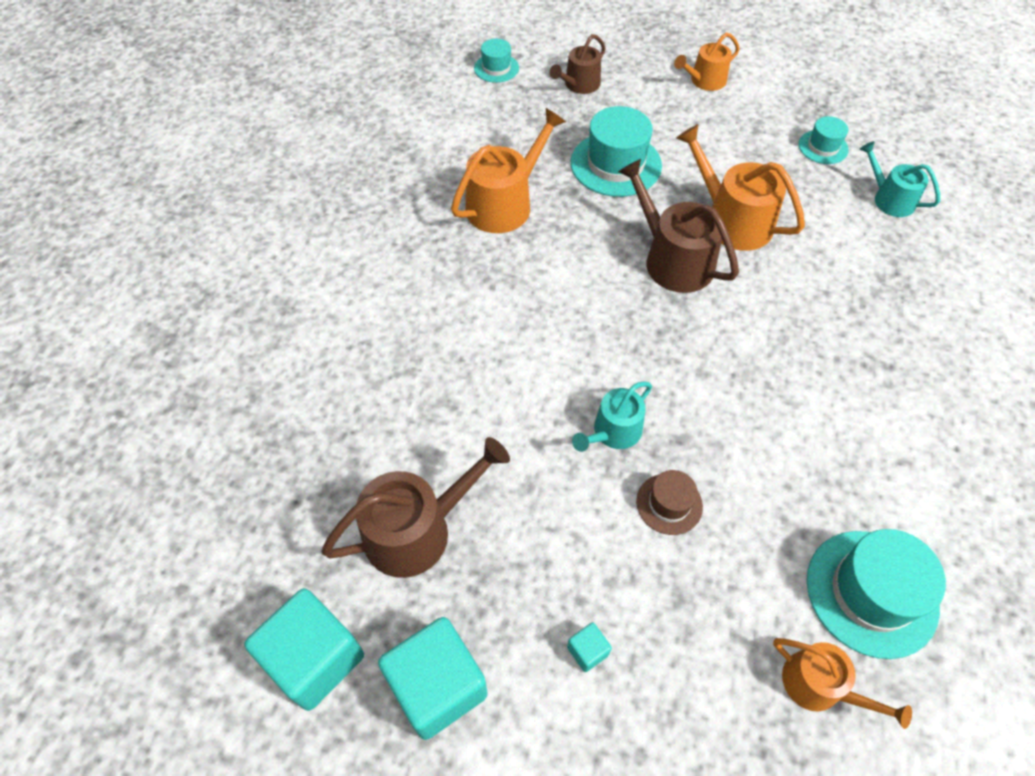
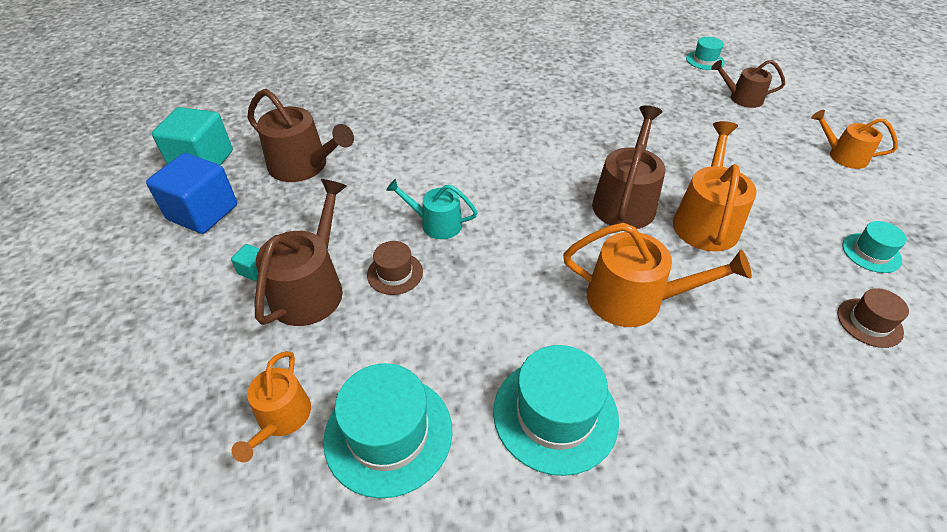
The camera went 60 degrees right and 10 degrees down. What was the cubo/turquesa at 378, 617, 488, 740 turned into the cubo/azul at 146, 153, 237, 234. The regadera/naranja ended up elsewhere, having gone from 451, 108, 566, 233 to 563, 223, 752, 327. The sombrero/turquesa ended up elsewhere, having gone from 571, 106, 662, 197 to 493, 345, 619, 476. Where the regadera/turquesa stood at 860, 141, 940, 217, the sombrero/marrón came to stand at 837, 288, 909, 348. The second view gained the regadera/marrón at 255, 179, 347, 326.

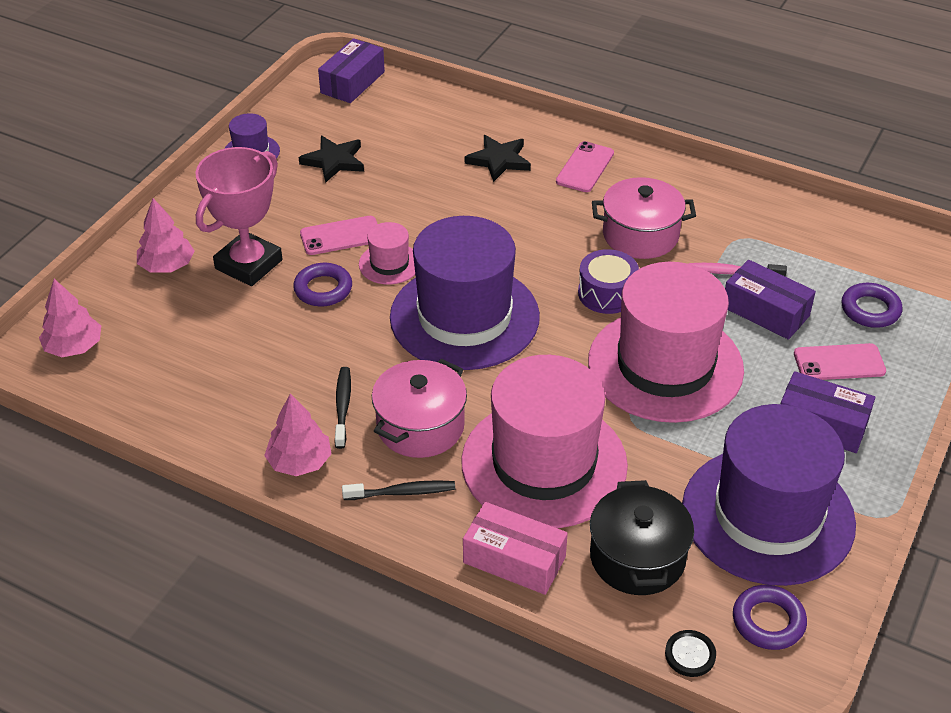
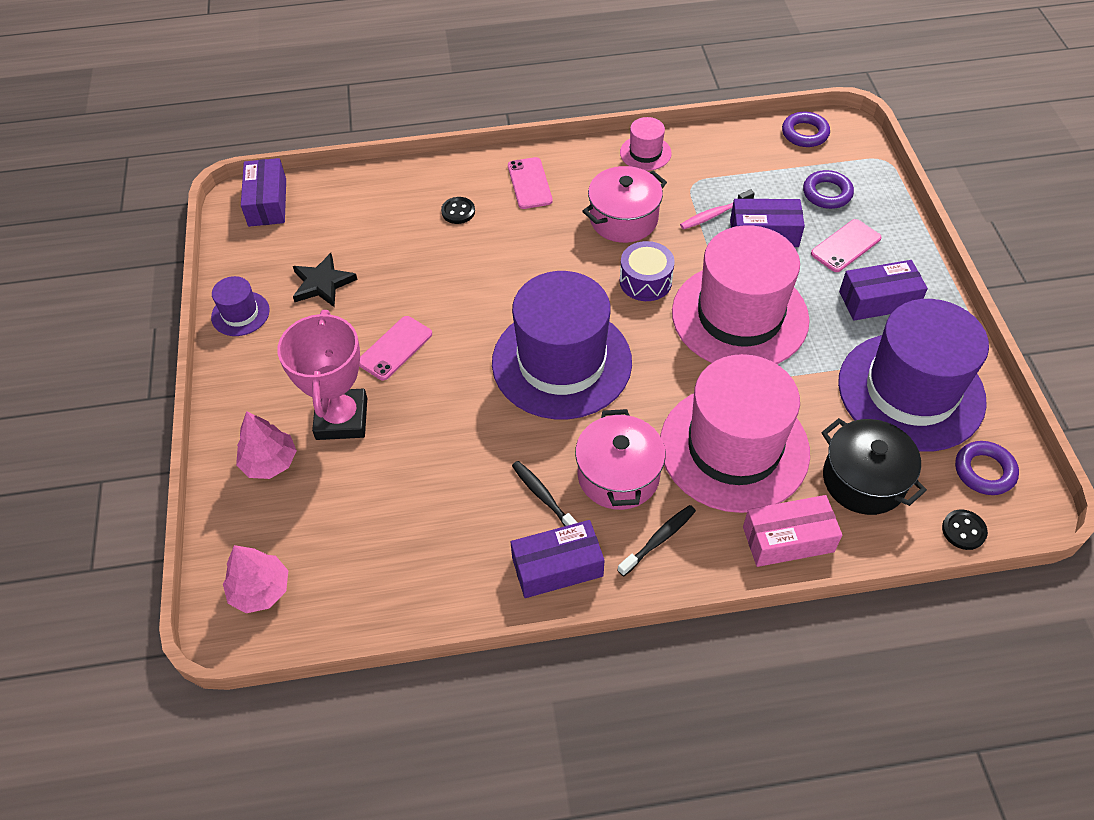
The camera went 35 degrees left and 10 degrees up. Where the árbol/rosa stood at 264, 394, 331, 476, the caja/morado came to stand at 511, 520, 605, 598. The anillo/morado ended up elsewhere, having gone from 293, 263, 352, 306 to 782, 112, 830, 147. The sombrero/rosa ended up elsewhere, having gone from 359, 222, 415, 285 to 620, 117, 672, 171. Where the estrella/negro stood at 465, 135, 531, 182, the botón/negro came to stand at 441, 197, 475, 224.

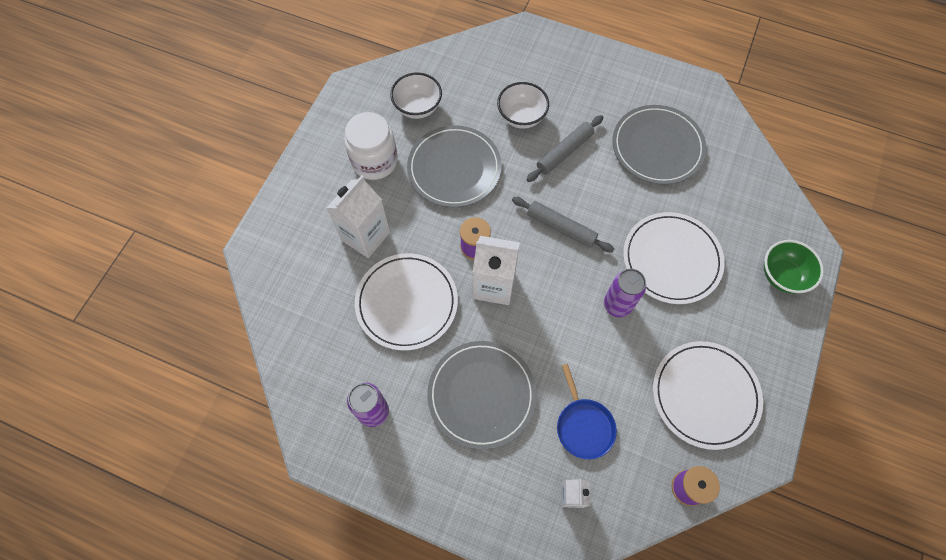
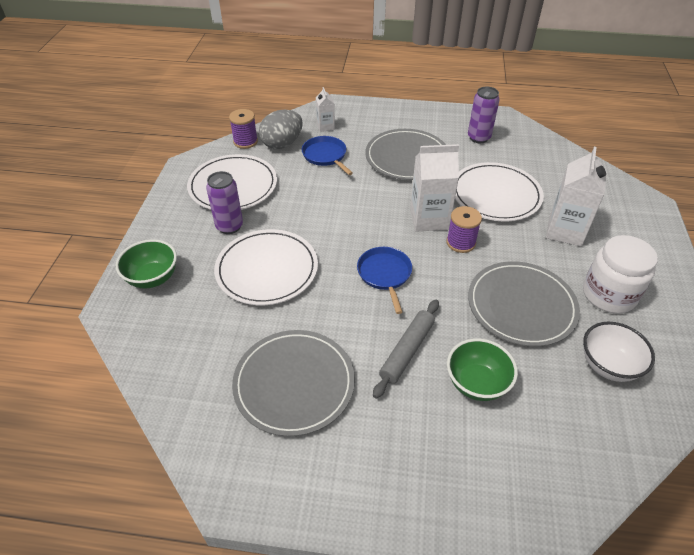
The camera went 165 degrees right and 20 degrees down. What was the cuenco/blanco at 497, 82, 549, 129 turned into the cuenco/verde at 447, 338, 518, 401. Where the rodillo/gris stood at 512, 197, 614, 253, the sartén/azul came to stand at 357, 247, 412, 314. The lata/morado ended up elsewhere, having gone from 604, 269, 646, 318 to 206, 171, 243, 234. The second view gained the huevo/gris at 259, 110, 303, 149.

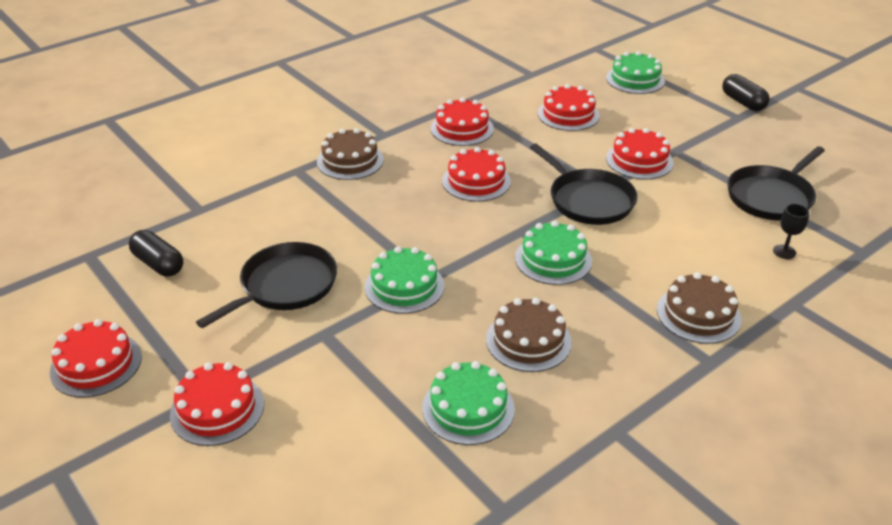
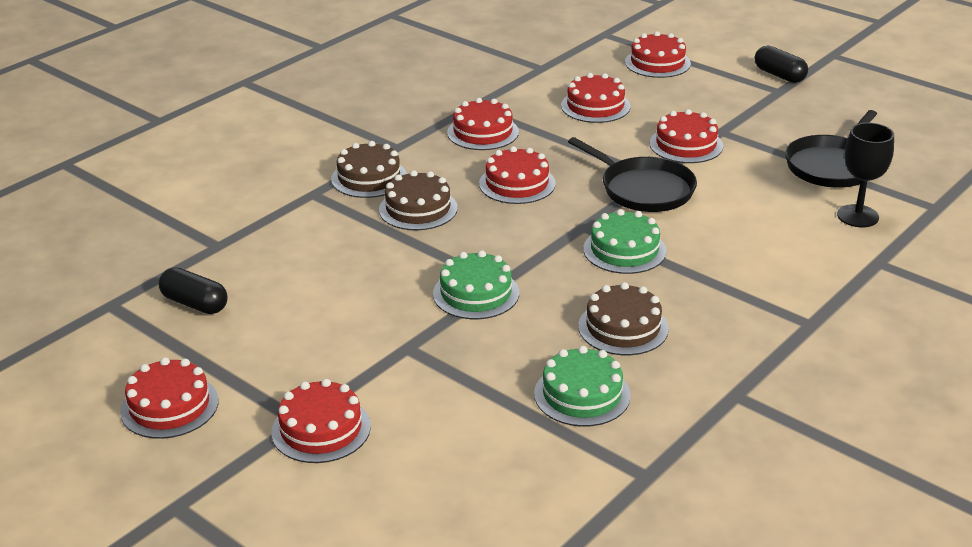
The camera went 10 degrees left and 5 degrees down. The second view lost the sartén/negro at 196, 242, 337, 328. What was the tarta/verde at 606, 51, 665, 94 turned into the tarta/rojo at 625, 31, 691, 78. The tarta/marrón ended up elsewhere, having gone from 657, 272, 741, 344 to 379, 170, 458, 230. The size of the copa/negro at 773, 204, 809, 259 changed by a factor of 1.75.

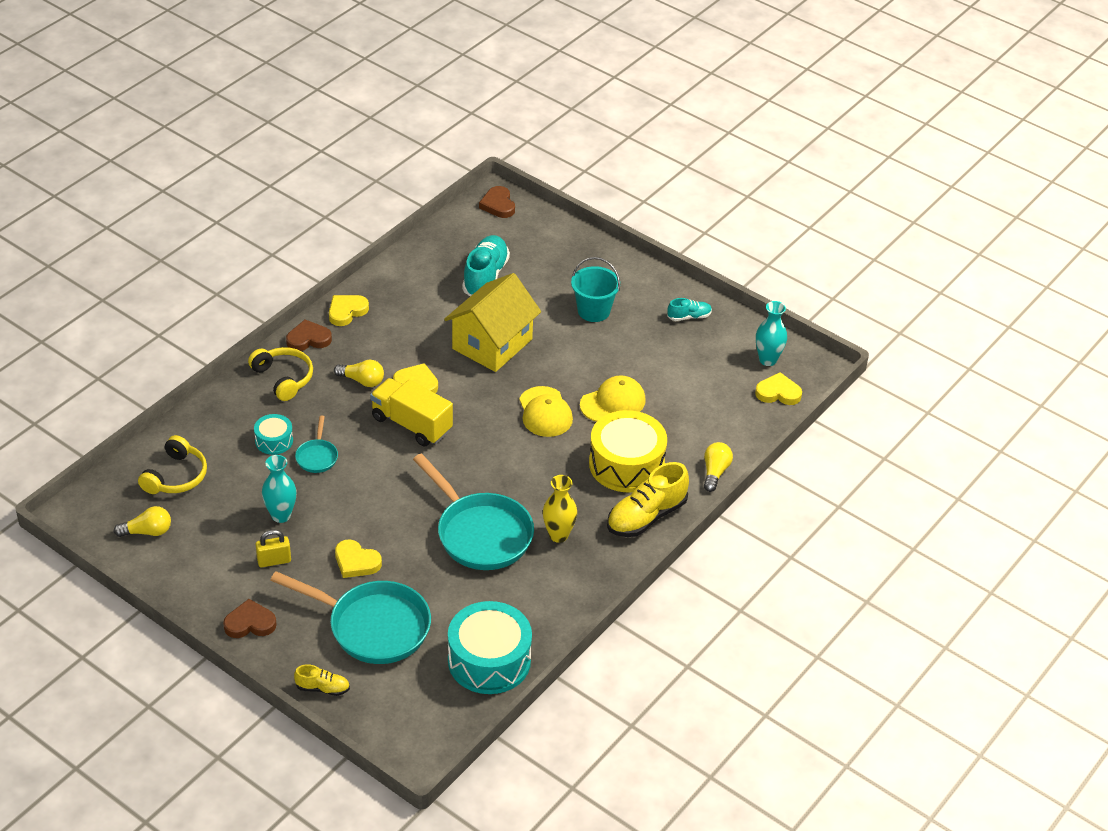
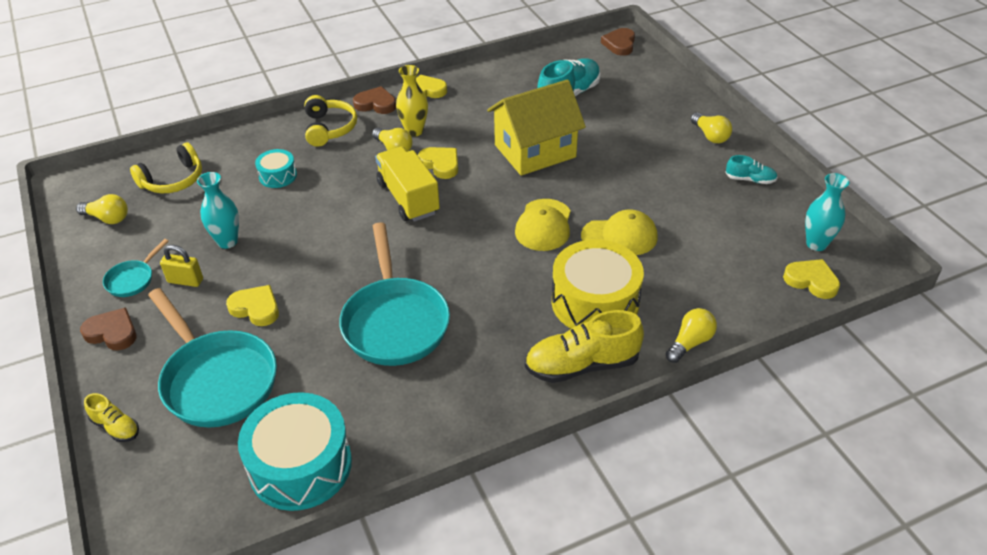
The camera went 30 degrees right and 0 degrees up. The sartén/turquesa ended up elsewhere, having gone from 295, 415, 338, 473 to 103, 239, 169, 297. The corazón/amarillo at 335, 540, 382, 578 ended up facing another way, 150 degrees clockwise from before. The florero/amarillo ended up elsewhere, having gone from 543, 475, 577, 543 to 396, 65, 428, 137. The second view lost the balde/turquesa at 571, 257, 620, 322. The second view gained the bombilla/amarillo at 691, 113, 732, 143.

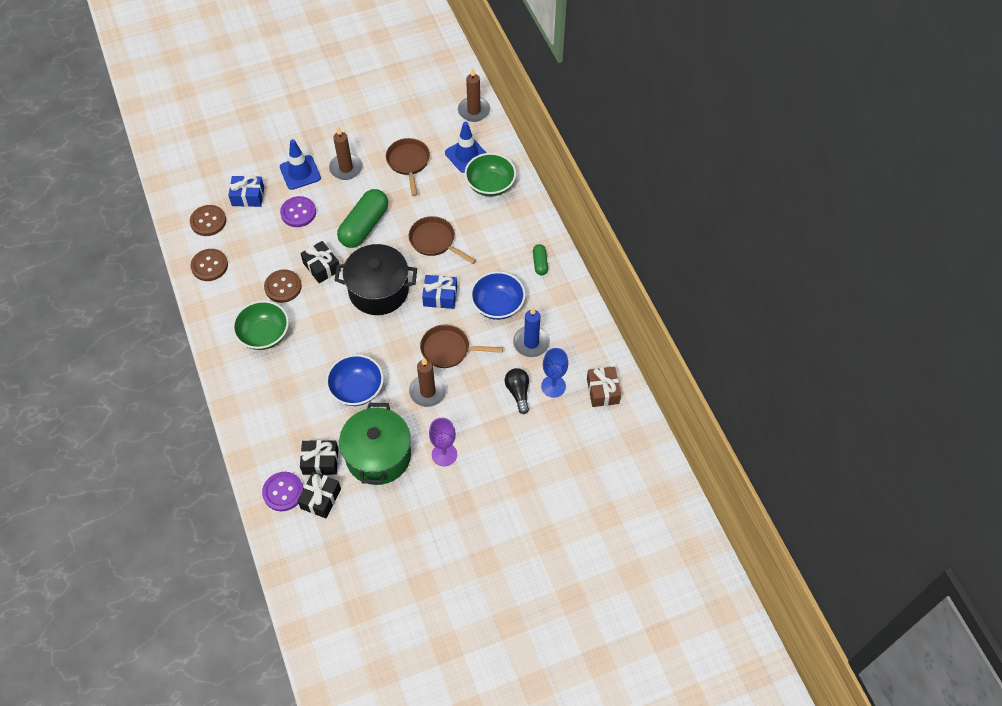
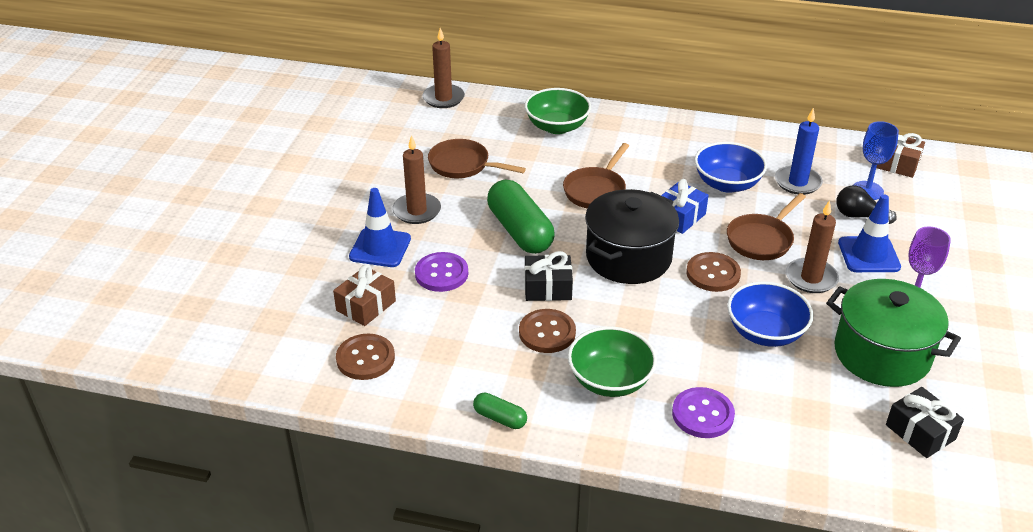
The camera went 55 degrees left and 20 degrees down. The botón/marrón ended up elsewhere, having gone from 190, 249, 228, 281 to 686, 252, 741, 292. What was the regalo/azul at 228, 175, 264, 207 turned into the regalo/marrón at 333, 265, 396, 326. The botón/morado ended up elsewhere, having gone from 262, 472, 304, 511 to 672, 387, 735, 438. The second view lost the regalo/negro at 300, 440, 339, 475. The sartén/marrón at 409, 216, 476, 264 ended up facing another way, 45 degrees counterclockwise from before. The cono de tráfico/azul ended up elsewhere, having gone from 445, 121, 486, 173 to 838, 195, 901, 272. The cápsula/verde ended up elsewhere, having gone from 533, 244, 548, 275 to 473, 393, 527, 429.

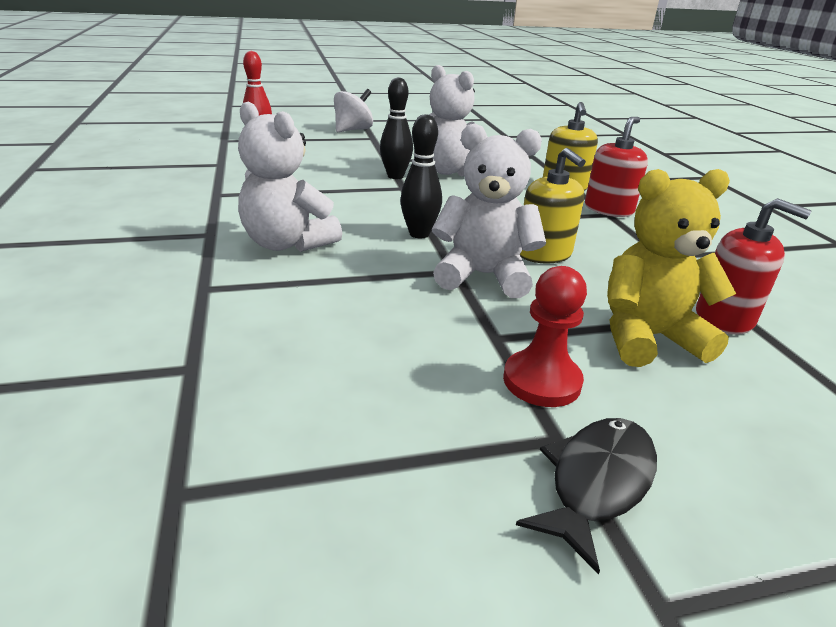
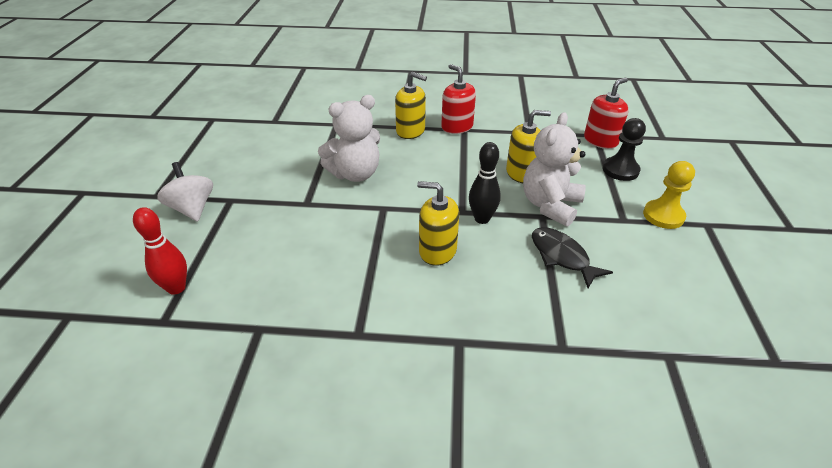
The camera went 70 degrees left and 10 degrees up. The second view lost the osito/blanco at 238, 102, 342, 252. The second view lost the bolo/negro at 380, 77, 413, 179. What was the peón/rojo at 503, 266, 587, 407 turned into the peón/amarillo at 643, 161, 695, 229. The pez/negro ended up elsewhere, having gone from 516, 418, 657, 575 to 532, 227, 613, 288. Where the osito/amarillo stood at 607, 169, 736, 367, the peón/negro came to stand at 603, 118, 646, 181. The second view gained the dispensador de jabón/amarillo at 417, 181, 459, 266.

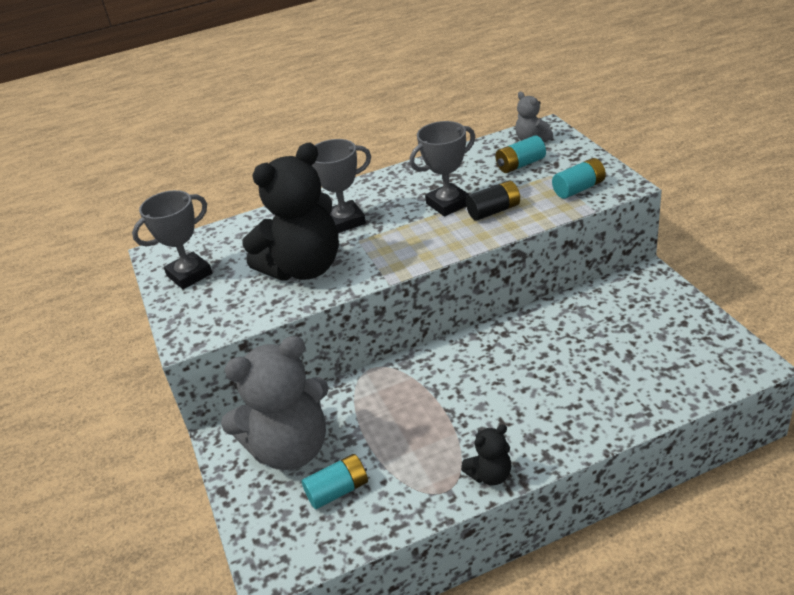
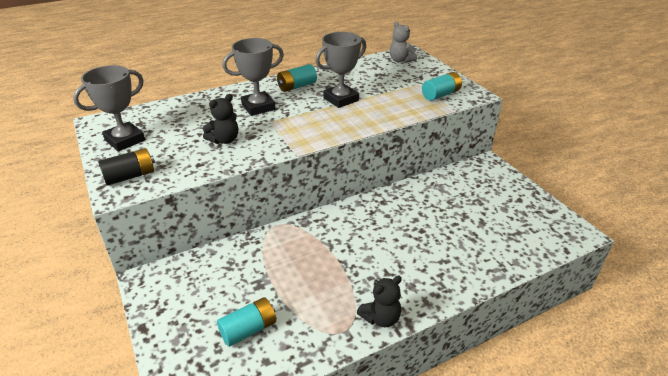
The camera went 10 degrees left and 0 degrees up. The second view lost the osito/gris at 221, 336, 329, 470. The size of the osito/negro at 242, 143, 339, 281 changed by a factor of 0.45. The pila/negro ended up elsewhere, having gone from 466, 180, 520, 221 to 98, 148, 155, 185. The pila/turquesa ended up elsewhere, having gone from 496, 135, 546, 173 to 277, 64, 317, 92.

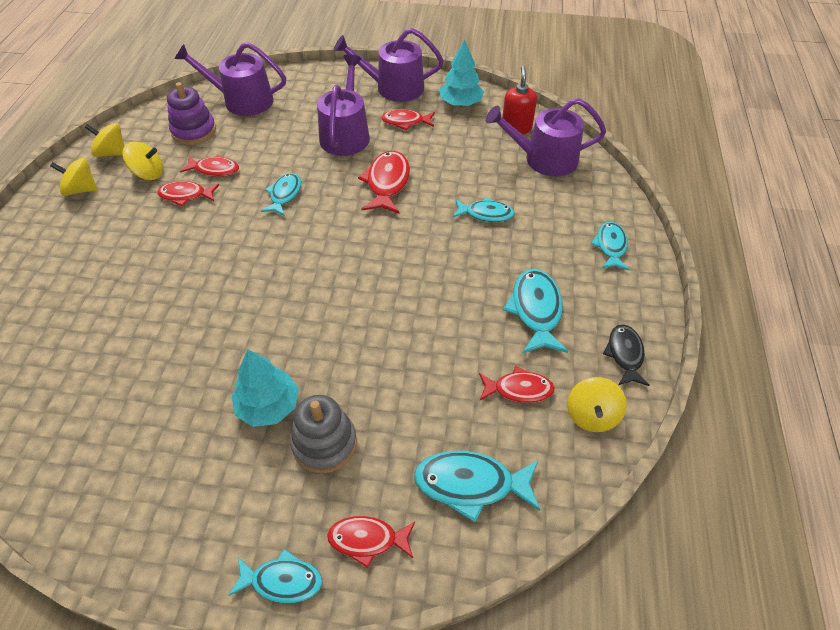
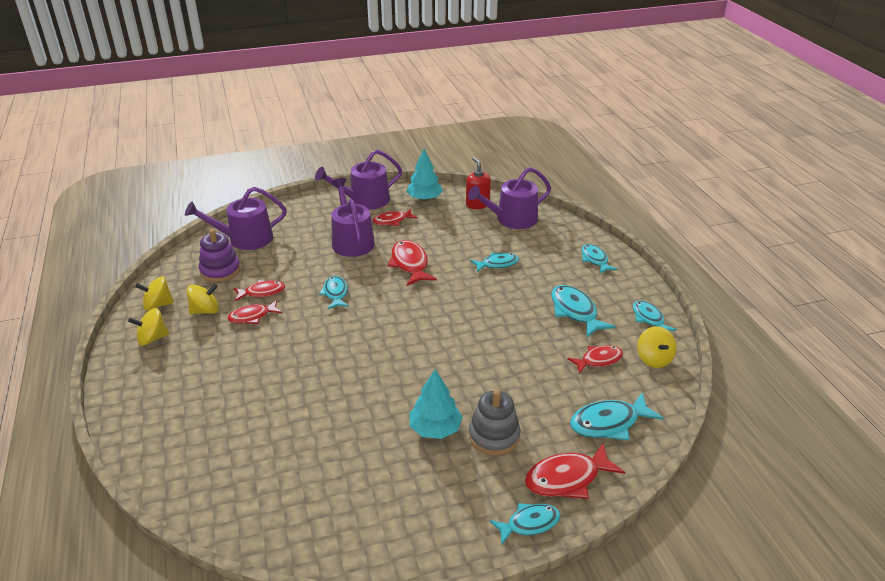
The camera went 25 degrees left and 15 degrees down. The size of the pez/rojo at 327, 516, 415, 568 changed by a factor of 1.51. What was the pez/negro at 603, 324, 650, 386 turned into the pez/turquesa at 633, 301, 677, 331.

